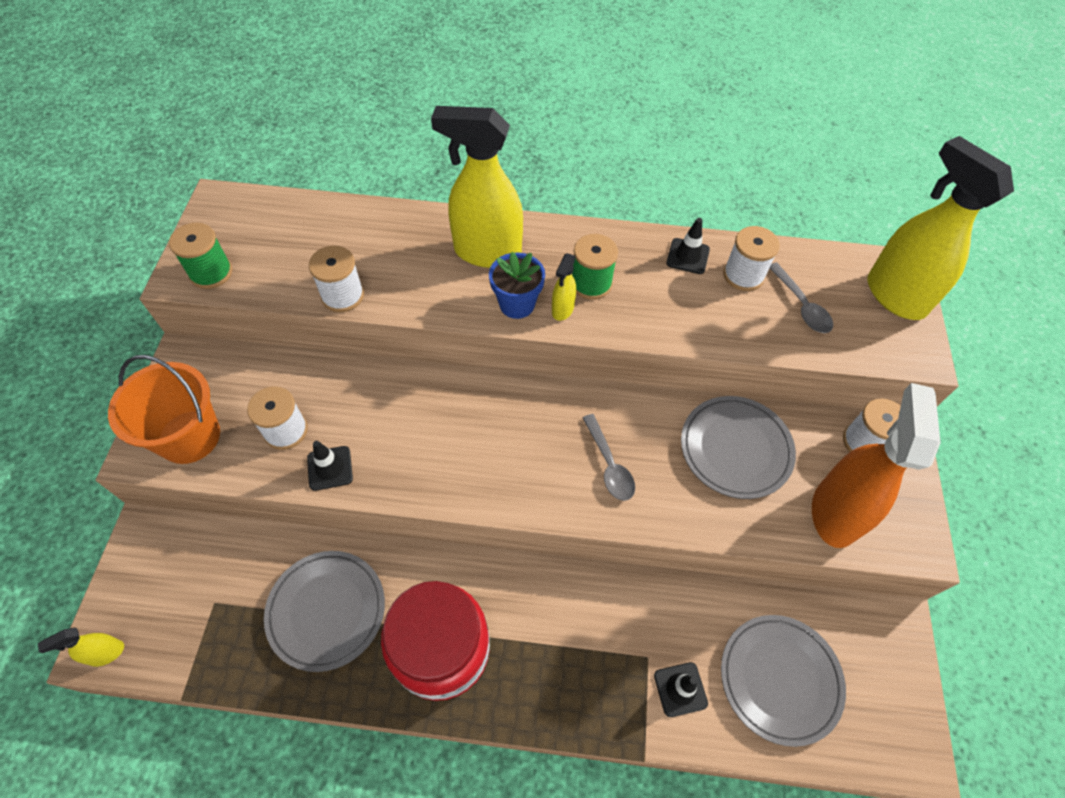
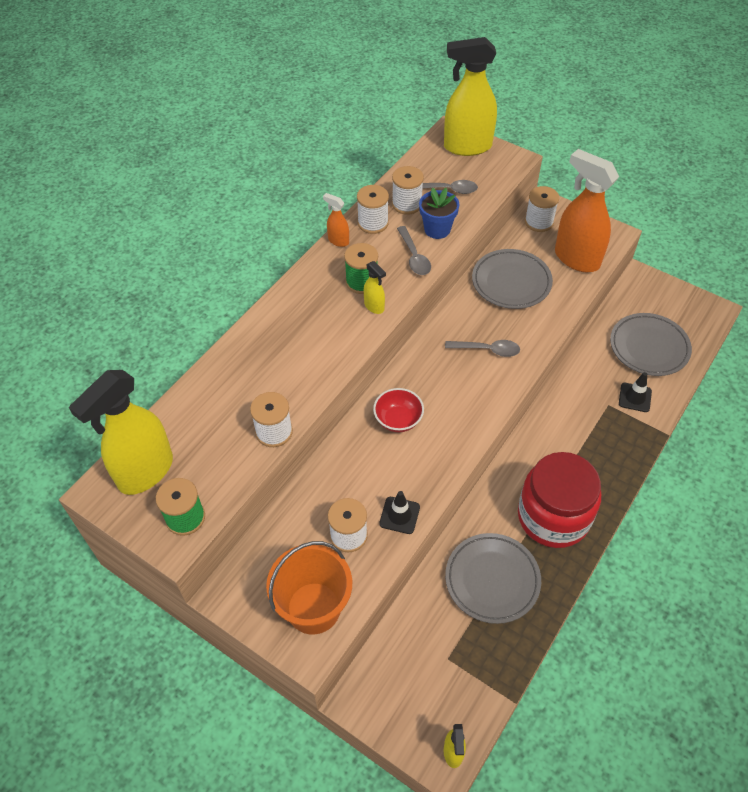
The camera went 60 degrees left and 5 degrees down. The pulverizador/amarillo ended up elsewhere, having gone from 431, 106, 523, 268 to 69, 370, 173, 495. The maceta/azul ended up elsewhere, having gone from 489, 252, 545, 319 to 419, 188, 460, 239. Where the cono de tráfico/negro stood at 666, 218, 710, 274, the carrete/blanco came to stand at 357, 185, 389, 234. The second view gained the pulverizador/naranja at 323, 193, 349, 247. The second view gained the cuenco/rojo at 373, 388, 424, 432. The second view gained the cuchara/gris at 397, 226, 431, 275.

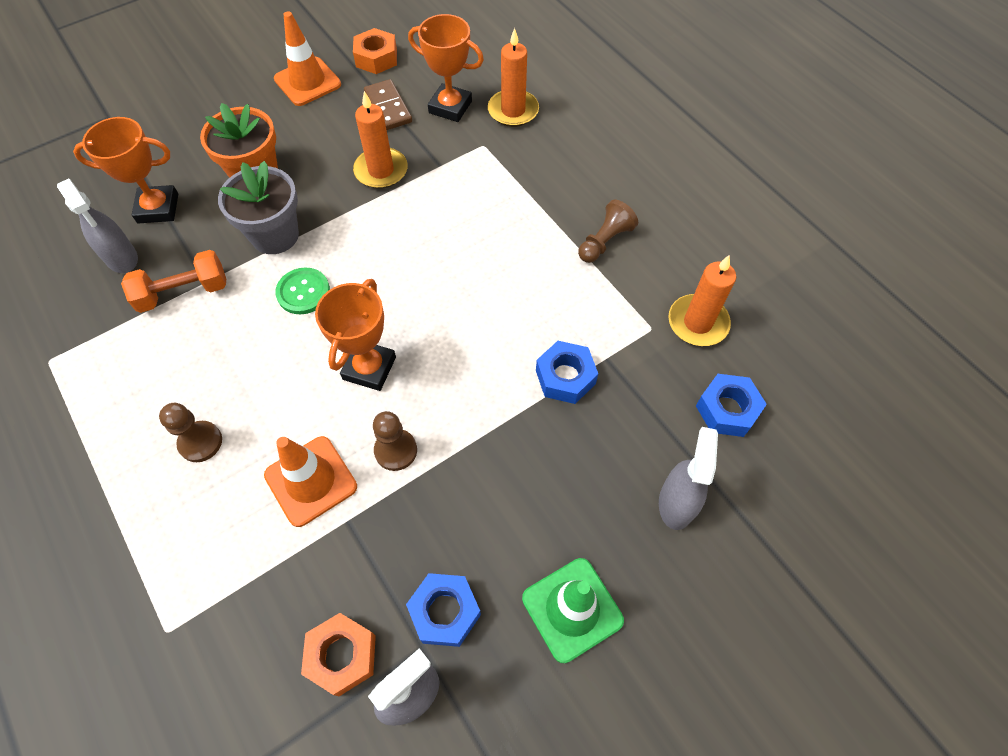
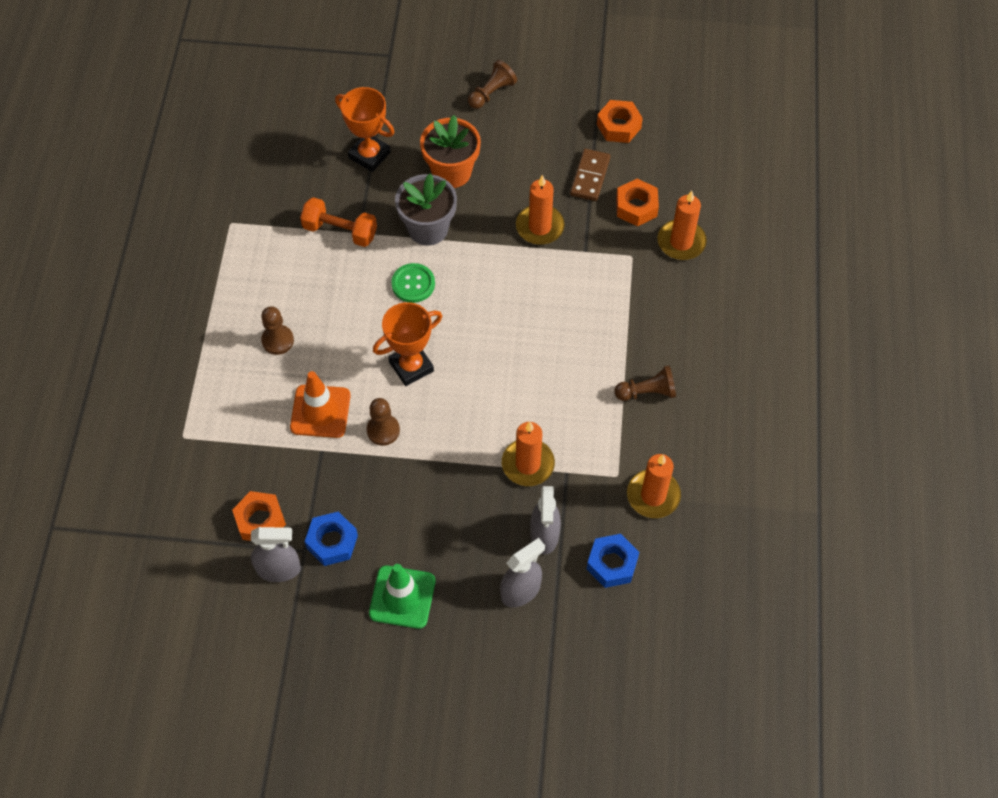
The camera went 40 degrees right and 0 degrees up. The pulverizador/gris ended up elsewhere, having gone from 57, 179, 138, 273 to 530, 486, 561, 555. The second view lost the cono de tráfico/naranja at 274, 11, 341, 106. Where the trofeo/naranja stood at 408, 14, 484, 122, the tuerca/naranja came to stand at 616, 179, 659, 226. Where the tuerca/azul stood at 536, 341, 598, 404, the vela/naranja came to stand at 502, 422, 555, 486. The second view gained the peón/marrón at 468, 60, 517, 109.

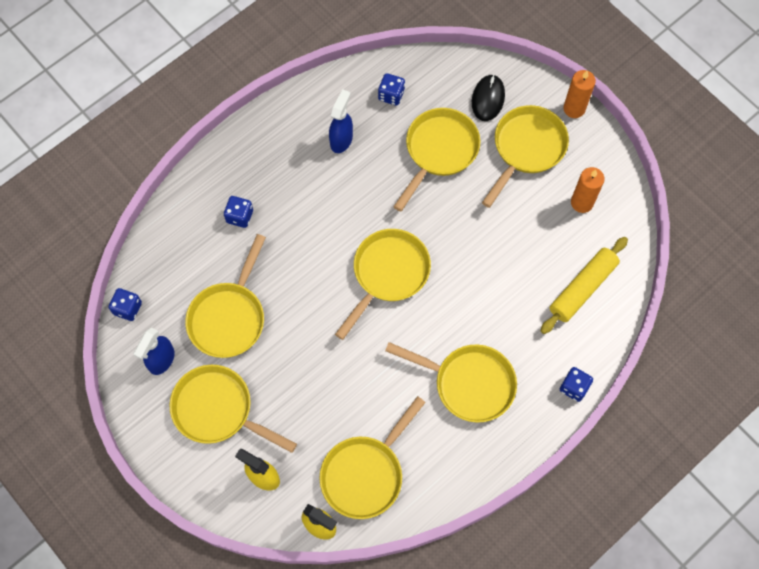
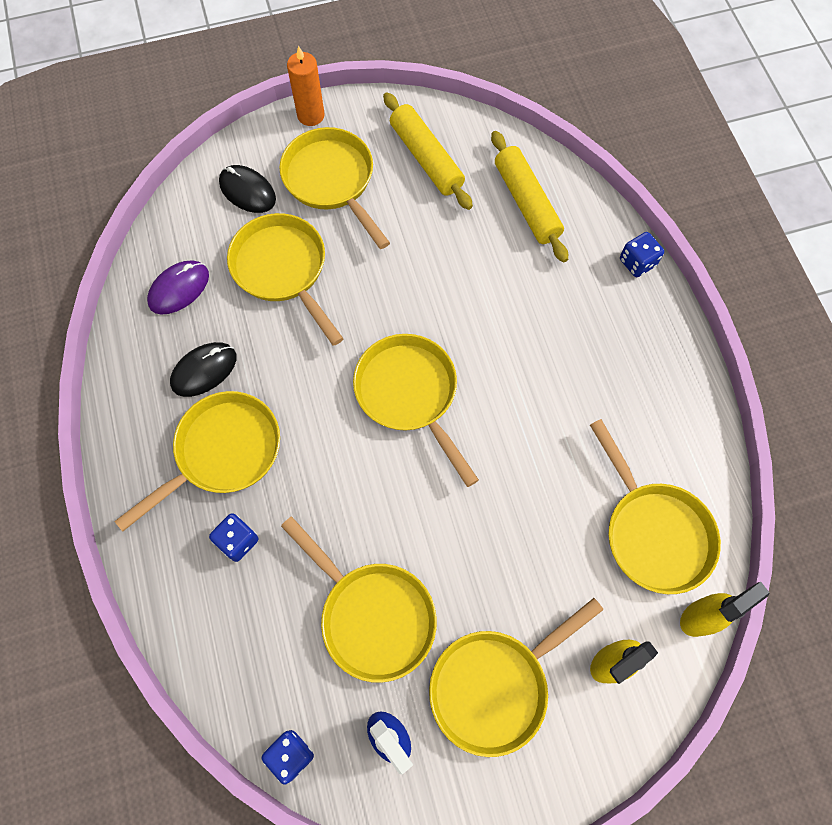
The camera went 65 degrees left and 0 degrees up. Where the pulverizador/azul stood at 329, 89, 353, 153, the ratón/negro came to stand at 170, 342, 236, 397. Where the dado/azul stood at 378, 73, 405, 106, the ratón/morado came to stand at 147, 261, 209, 315. The sartén/amarillo ended up elsewhere, having gone from 385, 342, 517, 423 to 114, 391, 280, 531. Where the vela/naranja stood at 571, 167, 605, 213, the rodillo/amarillo came to stand at 383, 92, 473, 210.

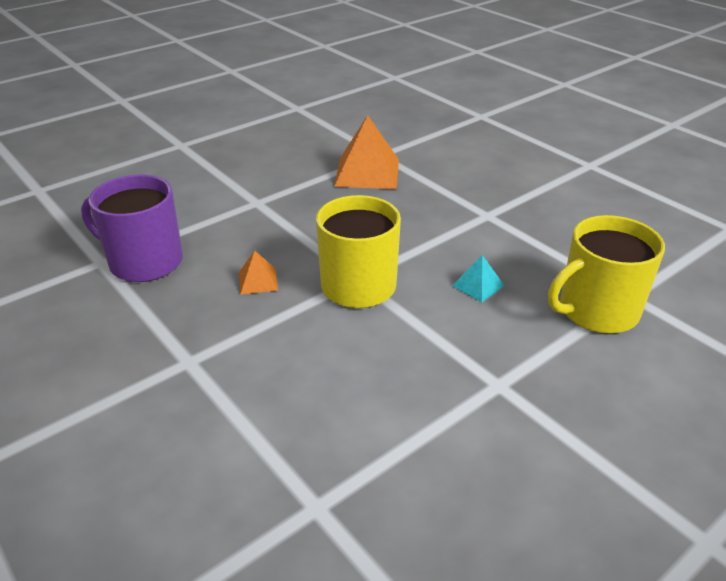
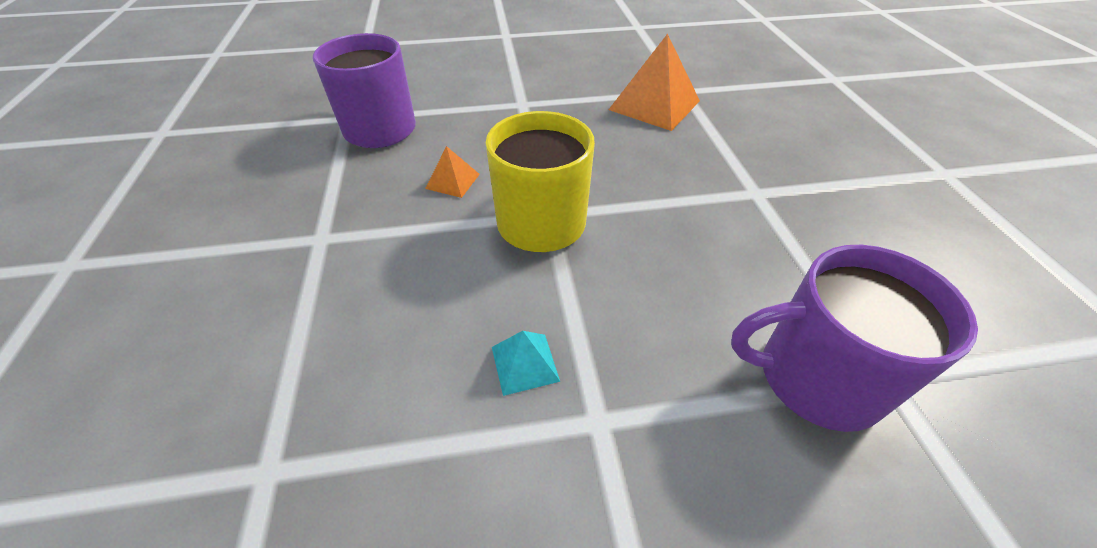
The camera went 30 degrees right and 10 degrees up. The pirámide/turquesa ended up elsewhere, having gone from 452, 255, 505, 302 to 492, 331, 560, 396. What was the taza/amarillo at 548, 215, 665, 334 turned into the taza/morado at 731, 245, 978, 432.

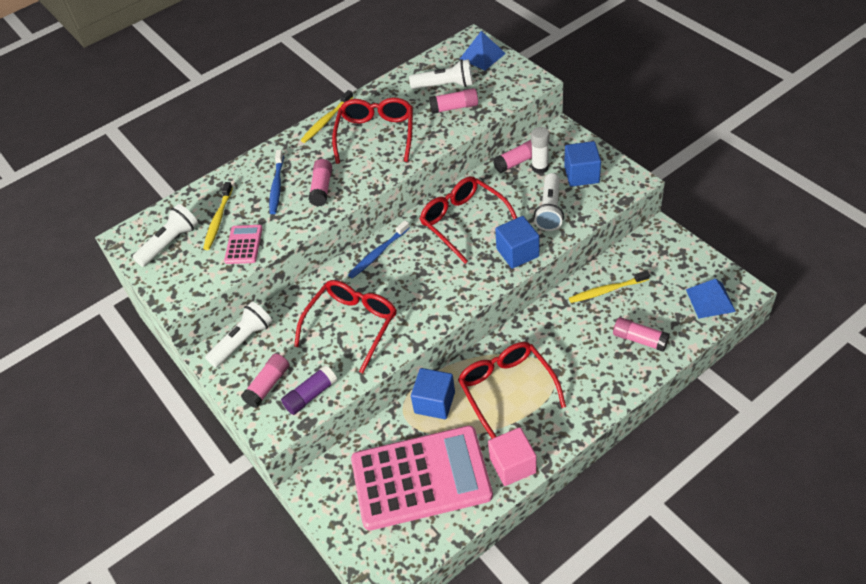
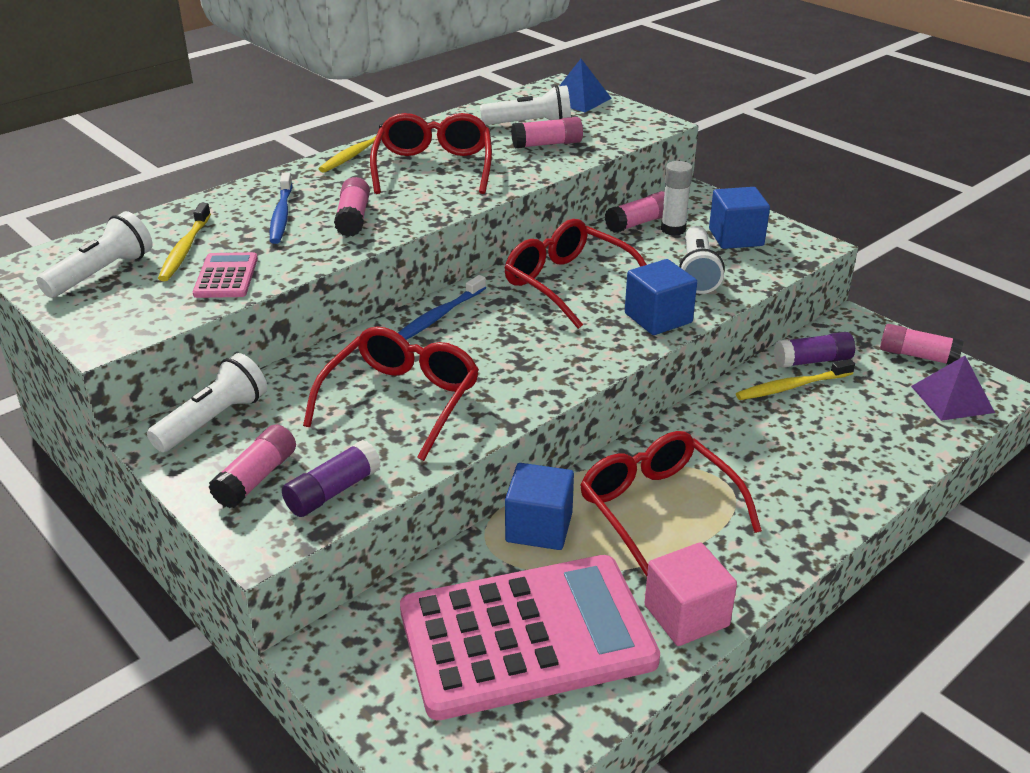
The camera went 10 degrees left and 15 degrees down. The barra de pegamento/rosa ended up elsewhere, having gone from 613, 317, 670, 352 to 880, 324, 964, 365. What was the pirámide/azul at 686, 279, 736, 319 turned into the pirámide/morado at 911, 356, 995, 421. The second view gained the barra de pegamento/morado at 774, 332, 855, 368.

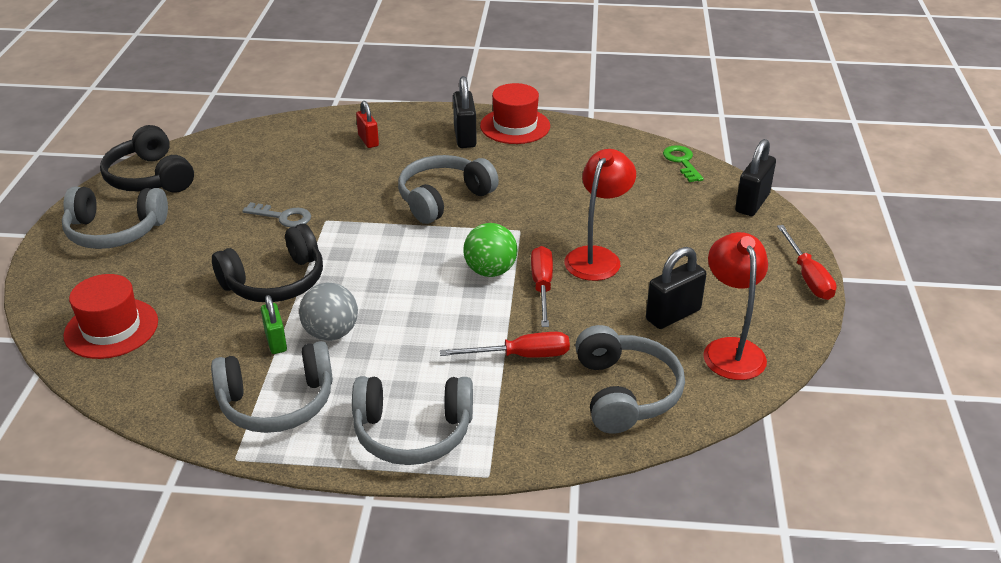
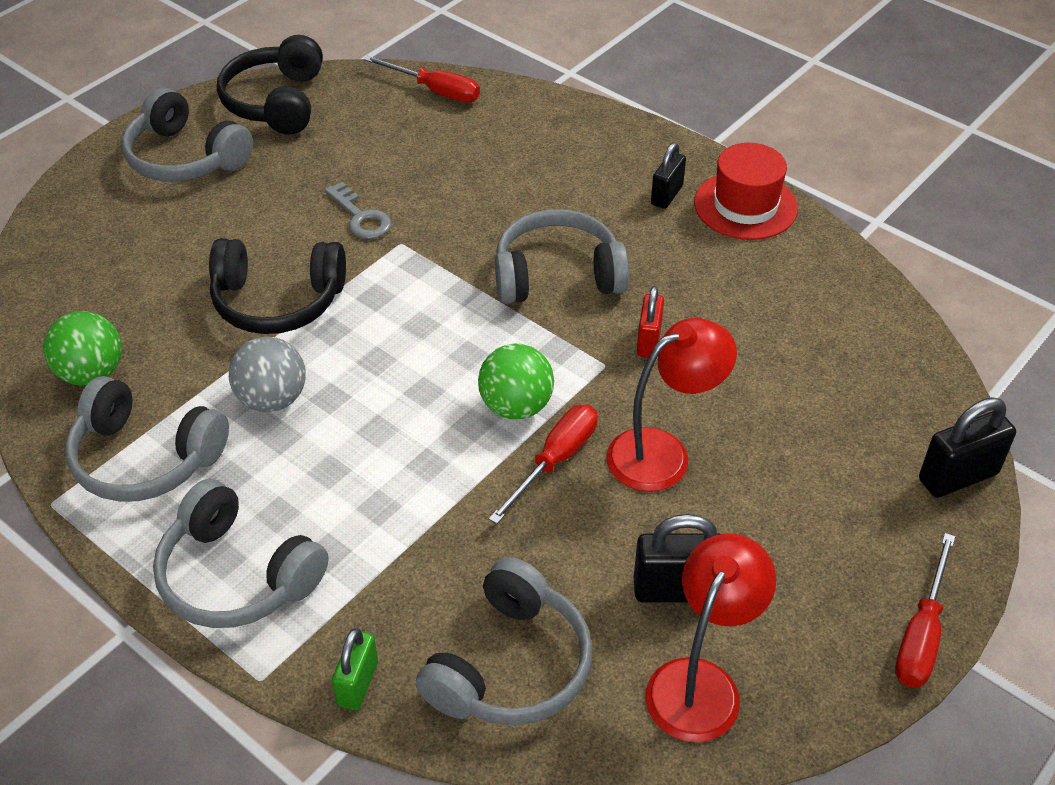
The camera went 35 degrees right and 10 degrees up. The second view lost the sombrero/rojo at 63, 274, 158, 359. The candado/verde ended up elsewhere, having gone from 261, 295, 287, 354 to 332, 628, 378, 710. The candado/rojo ended up elsewhere, having gone from 356, 101, 379, 148 to 637, 286, 664, 357. The destornillador/rojo ended up elsewhere, having gone from 440, 332, 570, 358 to 364, 55, 480, 102. The size of the candado/negro at 453, 76, 477, 148 changed by a factor of 0.67. The second view lost the llave/verde at 663, 145, 704, 182. The second view gained the pelota/verde at 43, 311, 122, 386.

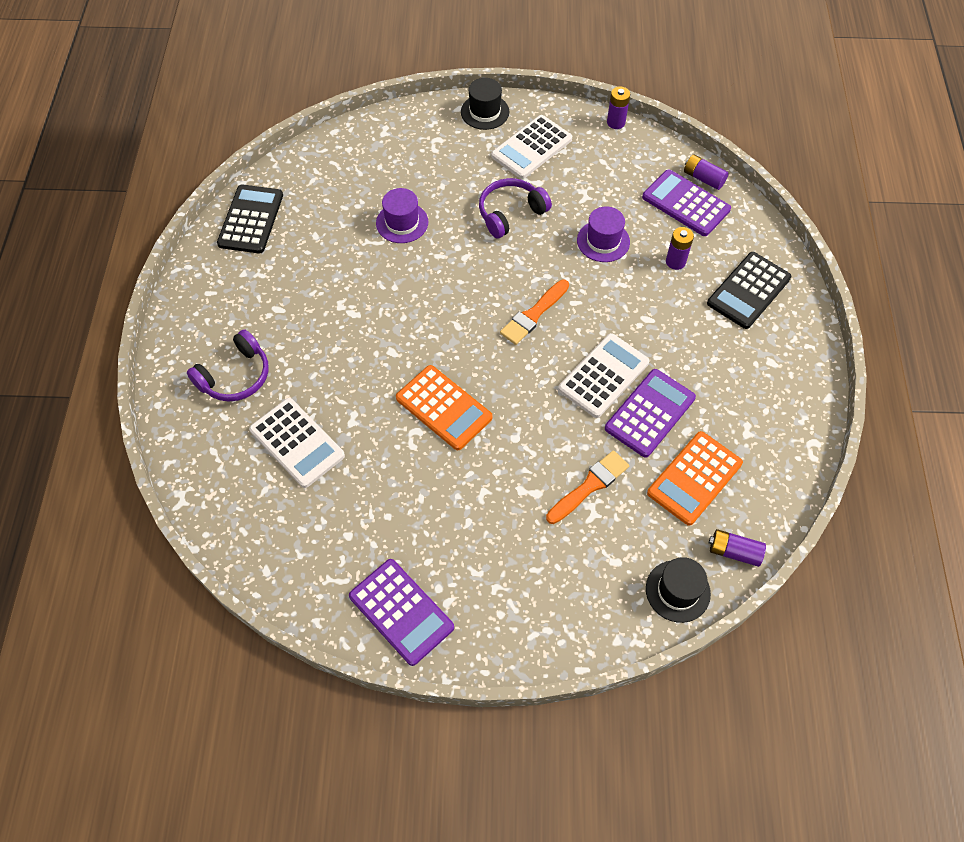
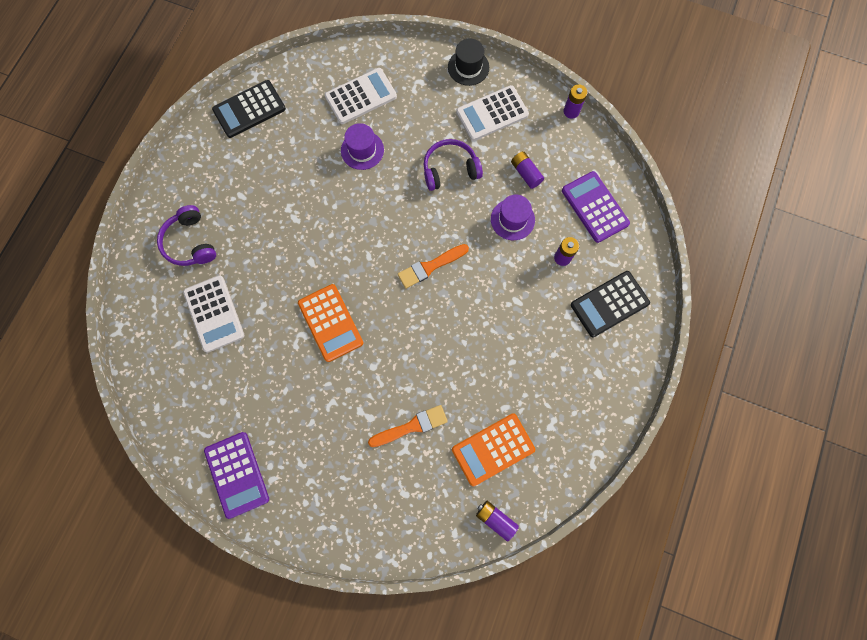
The camera went 20 degrees right and 15 degrees up. The auriculares/morado at 187, 329, 269, 402 ended up facing another way, 90 degrees clockwise from before. The calculadora/negro at 217, 185, 283, 253 ended up facing another way, 150 degrees counterclockwise from before. The calculadora/blanco ended up elsewhere, having gone from 558, 333, 649, 418 to 325, 68, 397, 124. The second view lost the calculadora/morado at 605, 369, 696, 458. The second view lost the sombrero/negro at 646, 557, 711, 623. The pila/morado ended up elsewhere, having gone from 684, 154, 729, 190 to 511, 151, 544, 189.

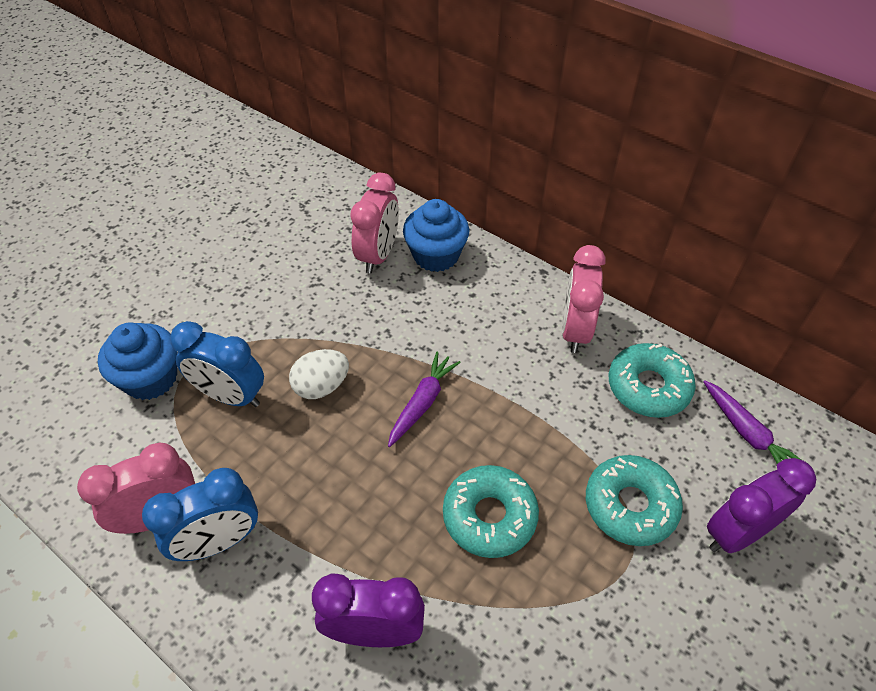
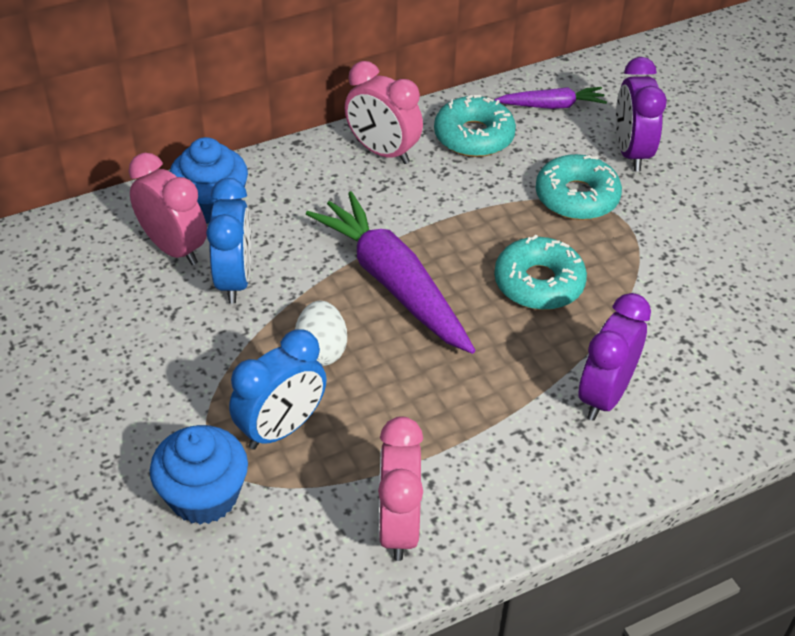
The camera went 65 degrees left and 5 degrees down. The despertador/azul ended up elsewhere, having gone from 142, 468, 258, 561 to 206, 178, 251, 304. The size of the zanahoria/morado at 388, 352, 461, 447 changed by a factor of 1.91.

